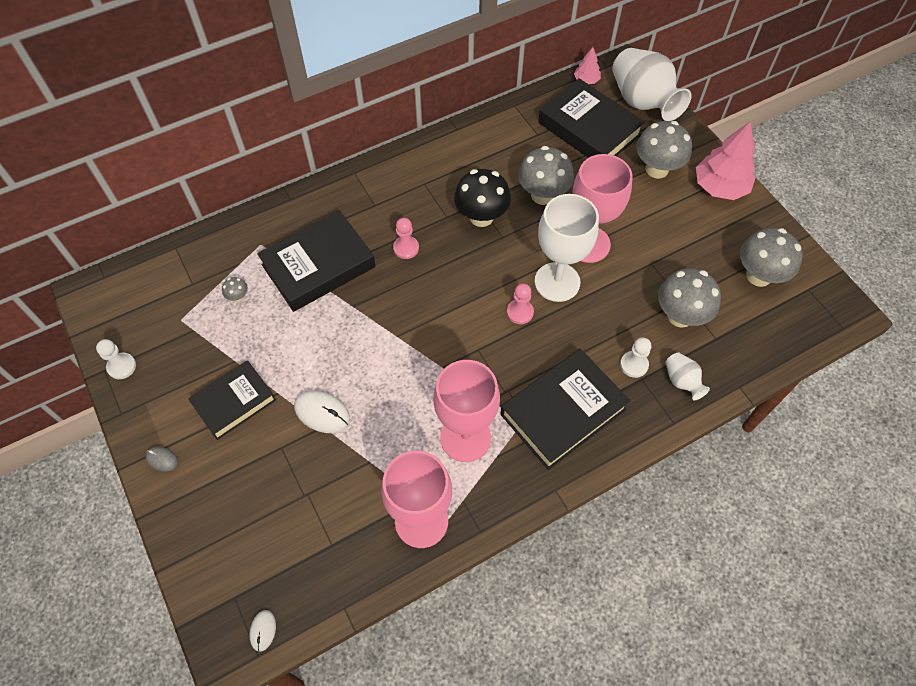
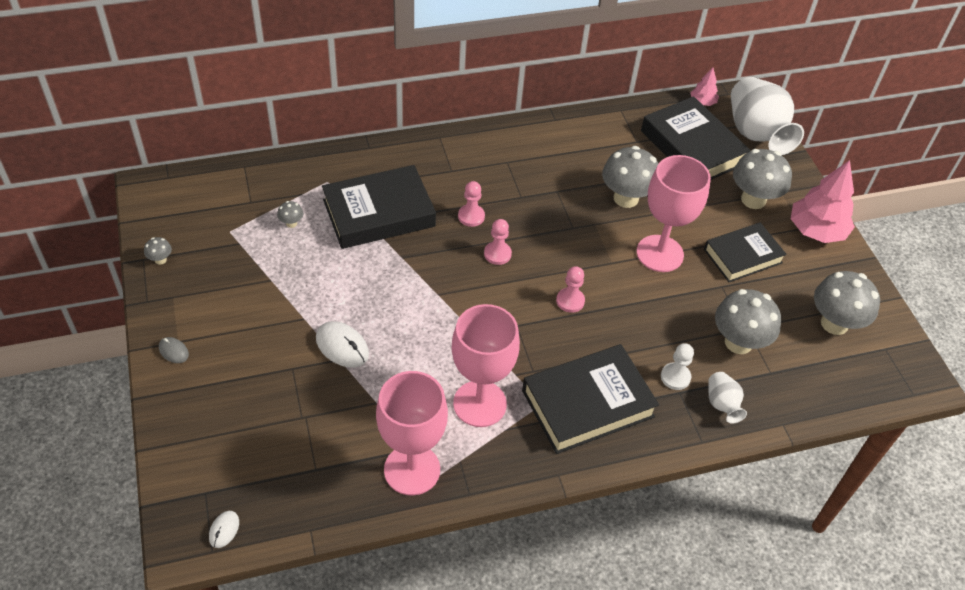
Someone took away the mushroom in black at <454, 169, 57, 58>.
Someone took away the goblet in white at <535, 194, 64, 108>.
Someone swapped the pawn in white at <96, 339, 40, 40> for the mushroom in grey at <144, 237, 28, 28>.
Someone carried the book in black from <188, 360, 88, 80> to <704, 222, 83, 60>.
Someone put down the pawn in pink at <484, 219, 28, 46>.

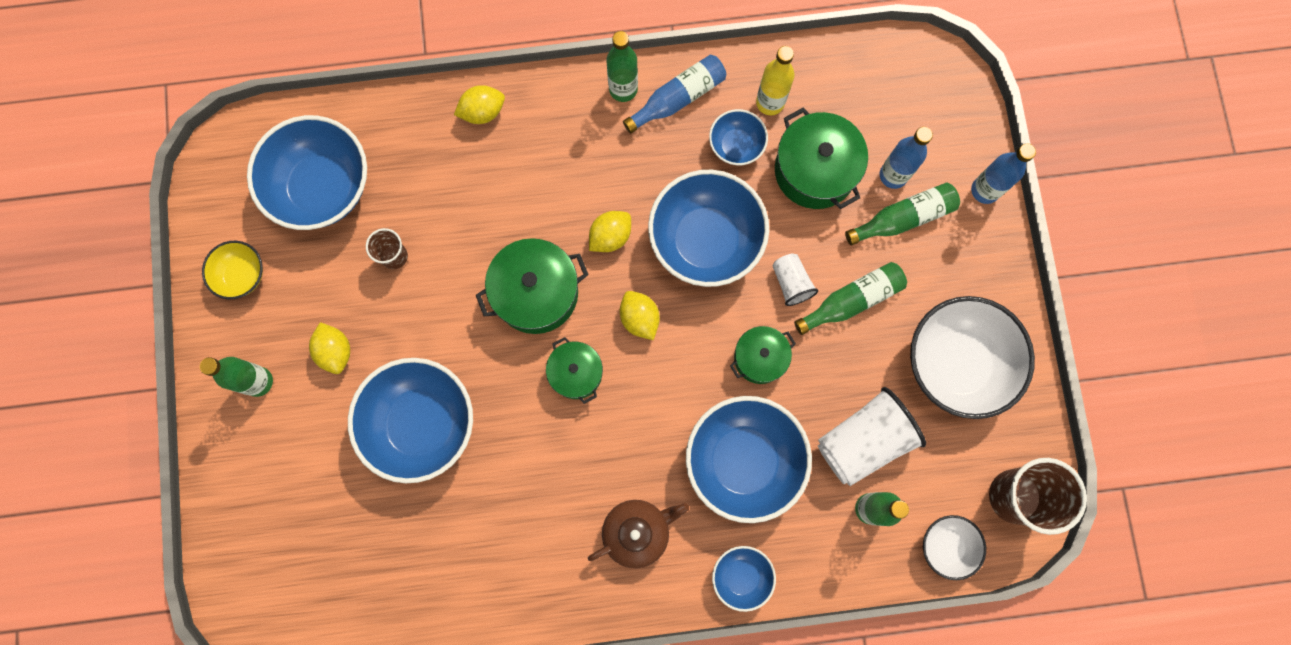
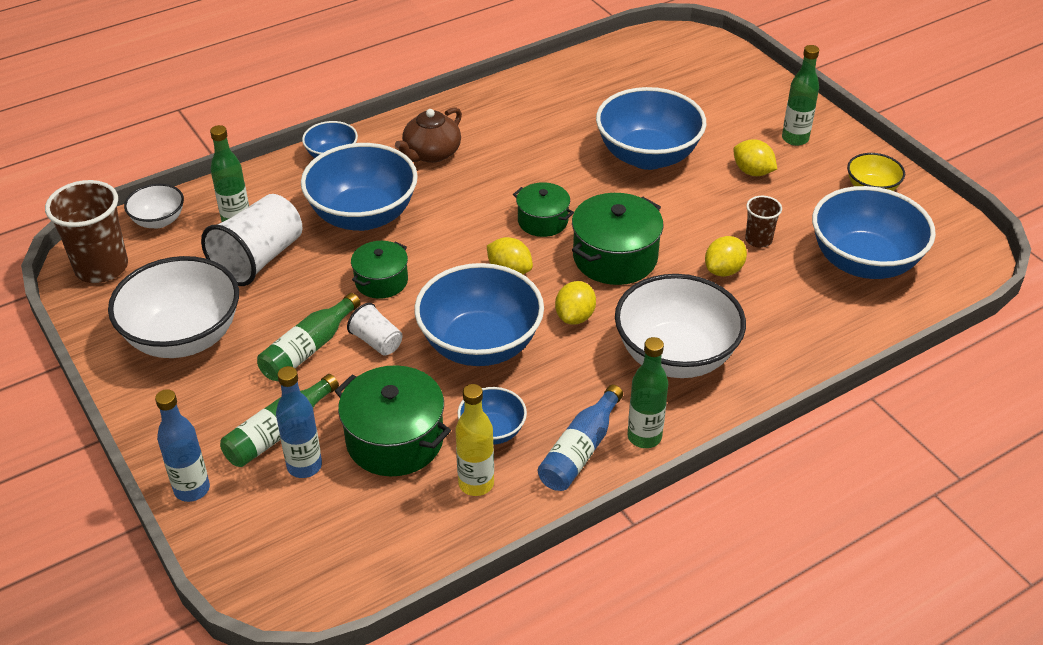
Someone carried the lemon in yellow from <454, 85, 51, 39> to <705, 236, 42, 41>.
Someone put down the bowl in white at <615, 274, 131, 104>.

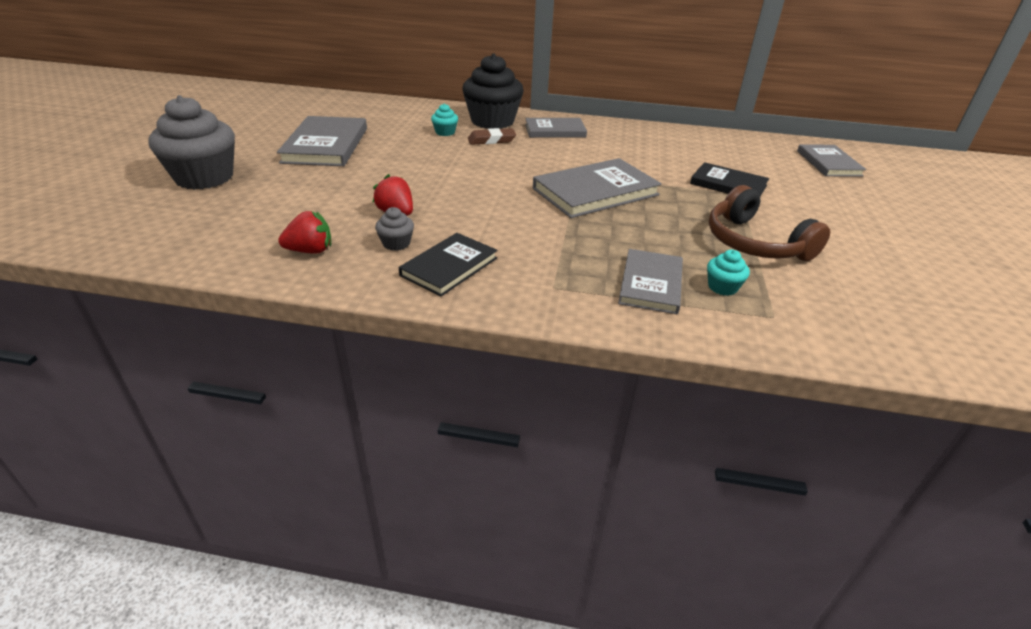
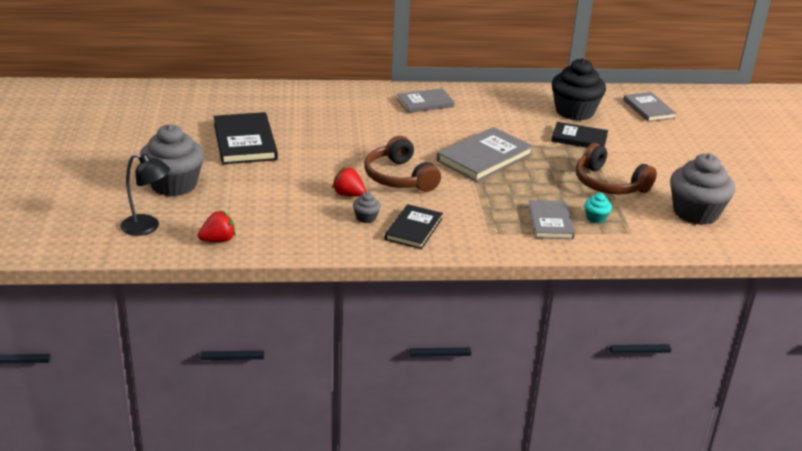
Someone carried the cupcake in black from <462, 53, 62, 76> to <552, 58, 54, 63>.
Someone took away the cupcake in turquoise at <431, 104, 27, 32>.
Someone repainted the book in grey at <277, 116, 90, 50>, which became the book in black at <214, 112, 64, 52>.
Someone took away the eraser in brown at <468, 128, 48, 17>.
Someone carried the strawberry in red from <278, 211, 53, 43> to <198, 211, 38, 31>.
Someone put down the headphones in brown at <365, 136, 76, 56>.
Someone put down the cupcake in grey at <670, 153, 65, 72>.
Someone put down the lamp in black at <120, 154, 50, 82>.

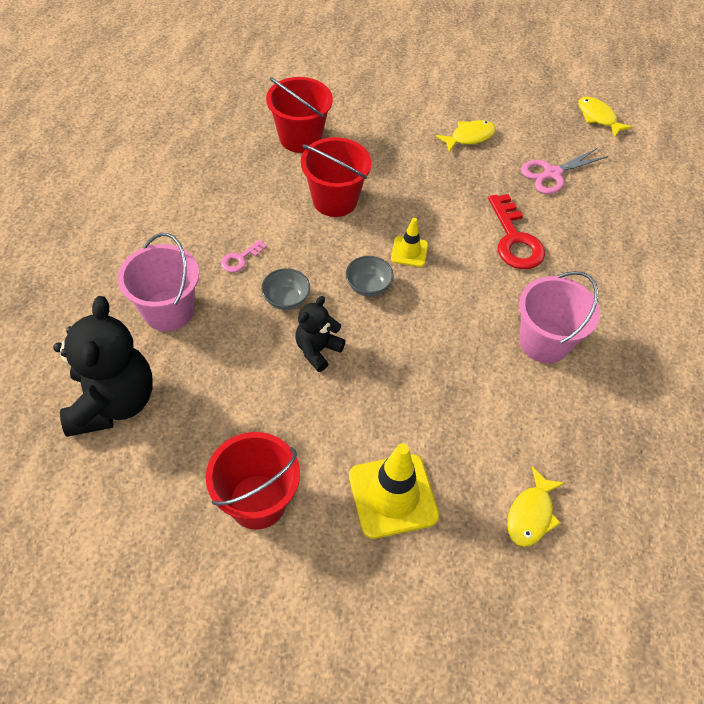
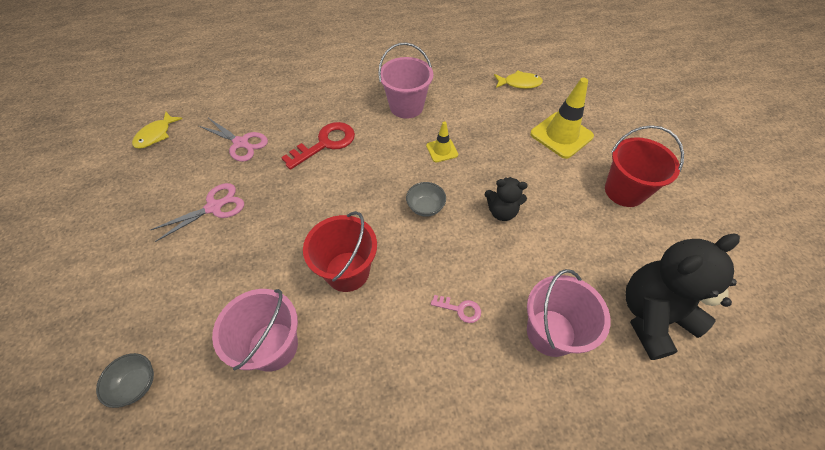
Someone repainted the bucket in red at <266, 77, 67, 76>, which became the bucket in pink at <212, 289, 86, 83>.
Someone swapped the fish in yellow at <436, 120, 60, 32> for the scissors in pink at <150, 183, 94, 59>.
Someone carried the traffic cone in yellow from <391, 218, 37, 49> to <426, 122, 32, 40>.
Someone carried the bowl in grey from <261, 268, 49, 42> to <96, 353, 58, 55>.

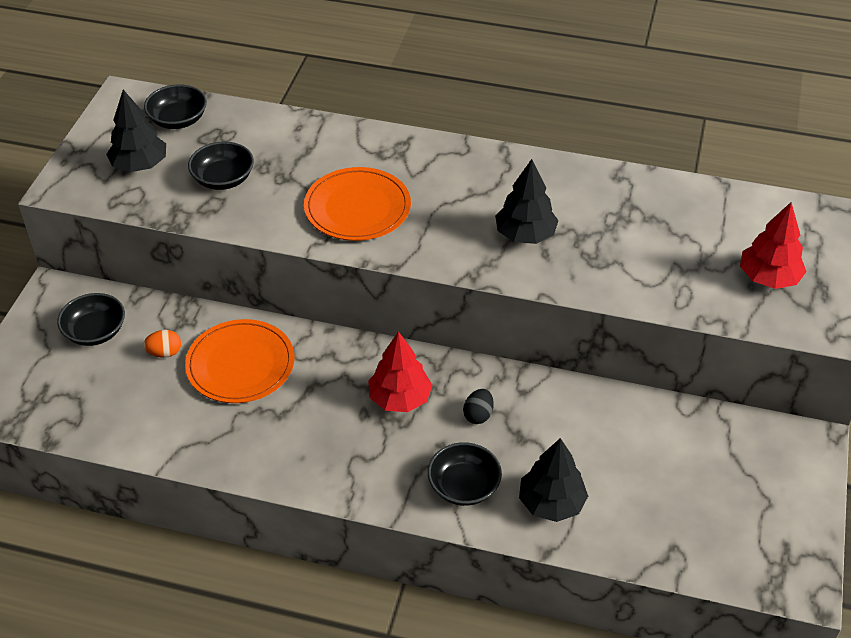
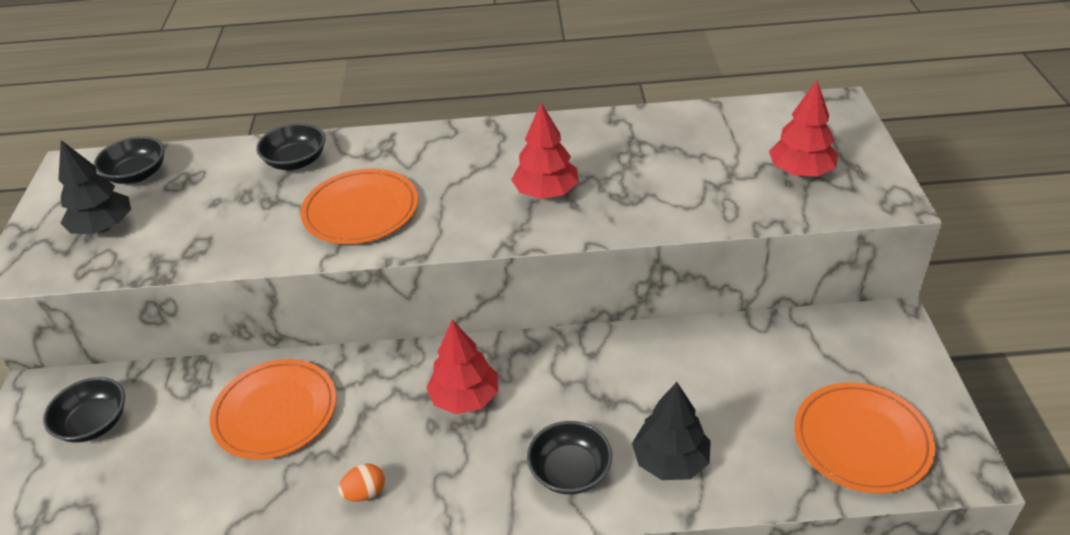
Someone carried the bowl in black from <188, 142, 66, 48> to <256, 123, 70, 47>.
Someone repainted the tree in black at <495, 159, 64, 85>, which became the tree in red at <511, 103, 68, 96>.
Someone carried the egg in orange from <143, 330, 38, 28> to <338, 463, 47, 39>.
Someone took away the egg in black at <463, 389, 30, 35>.
Someone put down the plate in orange at <794, 382, 142, 111>.

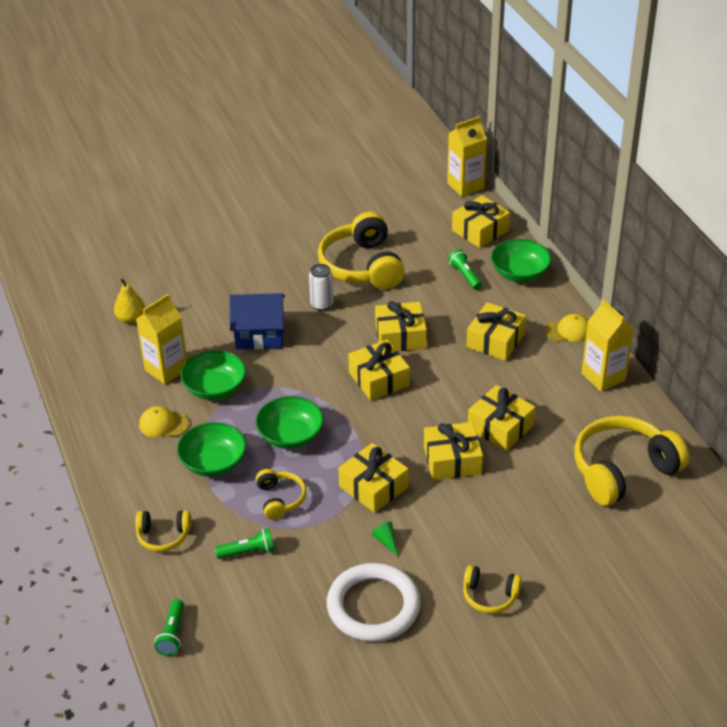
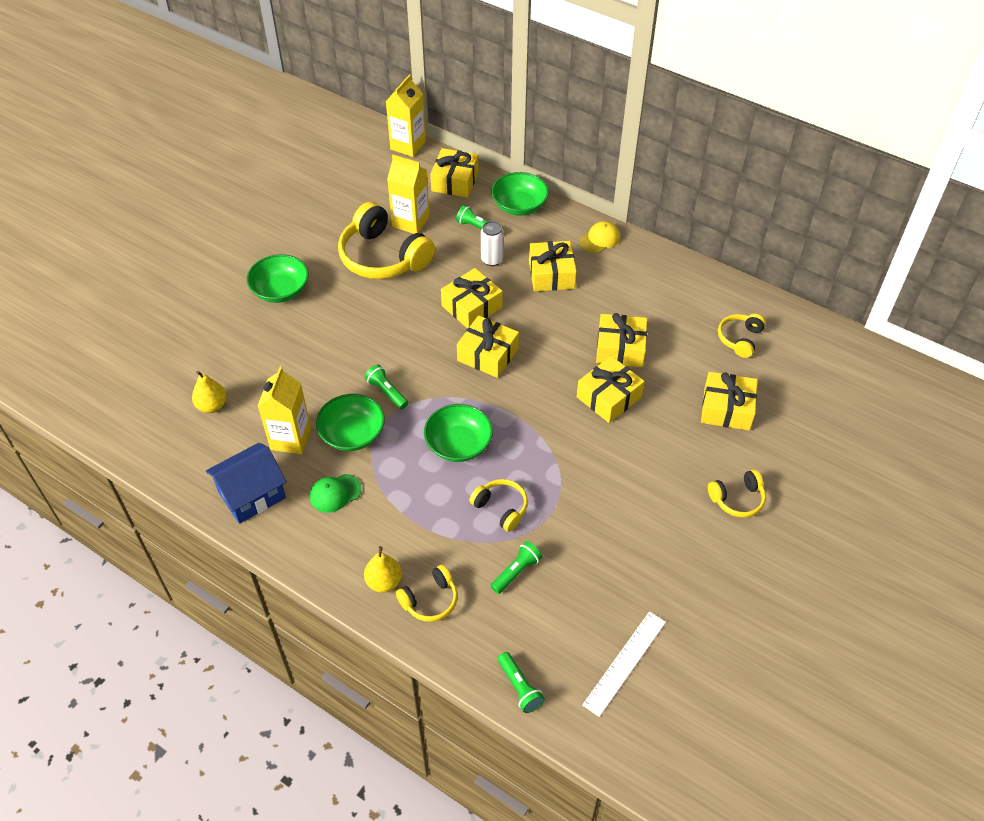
Someone carried the can in white from <309, 264, 25, 47> to <481, 221, 23, 45>.
Someone carried the house in blue from <229, 293, 56, 56> to <206, 443, 81, 81>.
Someone carried the carton in yellow from <582, 299, 52, 93> to <387, 155, 43, 79>.
Someone repainted the cap in yellow at <139, 406, 50, 31>, which became the cap in green at <310, 474, 52, 39>.
Someone scaled the headphones in yellow at <574, 416, 115, 90> by 0.51.
Someone carried the bowl in green from <177, 422, 69, 55> to <247, 254, 62, 49>.
Someone carried the gift in yellow from <338, 443, 70, 70> to <701, 372, 56, 59>.
Someone took away the cone in green at <371, 522, 27, 34>.
Someone took away the ring in white at <327, 563, 94, 79>.
Someone put down the flashlight in green at <365, 365, 43, 44>.
Someone put down the pear in yellow at <364, 546, 38, 47>.
Someone put down the ruler in white at <582, 611, 84, 106>.

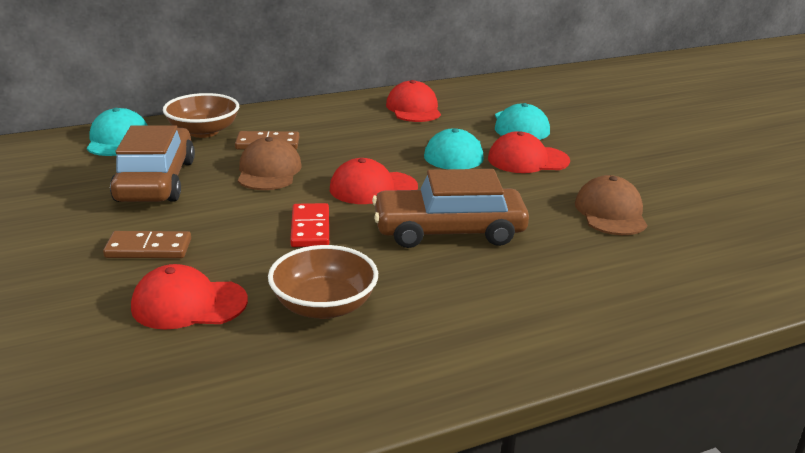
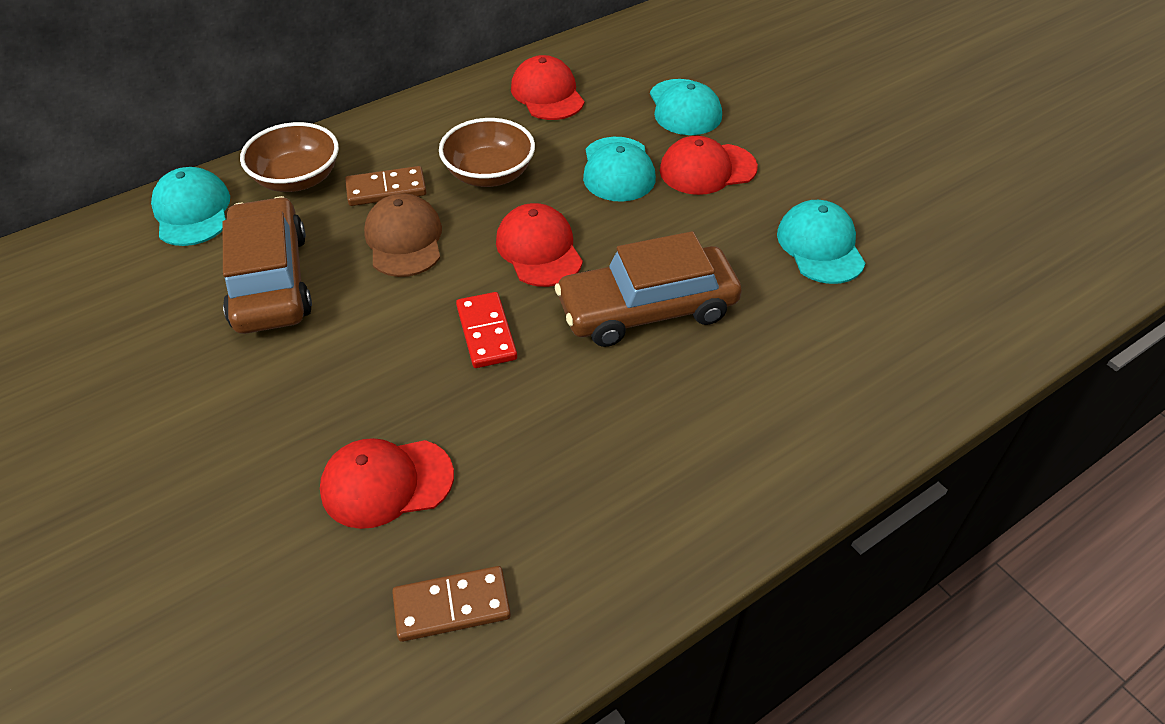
Someone rotated the cap in red at <330, 158, 88, 46> by 90 degrees clockwise.
Someone repainted the cap in brown at <575, 175, 72, 60>, which became the cap in turquoise at <777, 200, 89, 84>.
Someone carried the domino in brown from <103, 231, 88, 27> to <392, 566, 119, 76>.
Someone carried the bowl in brown from <268, 245, 110, 74> to <439, 118, 96, 69>.

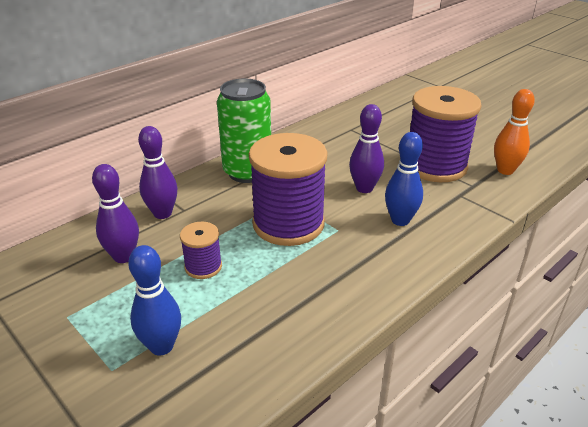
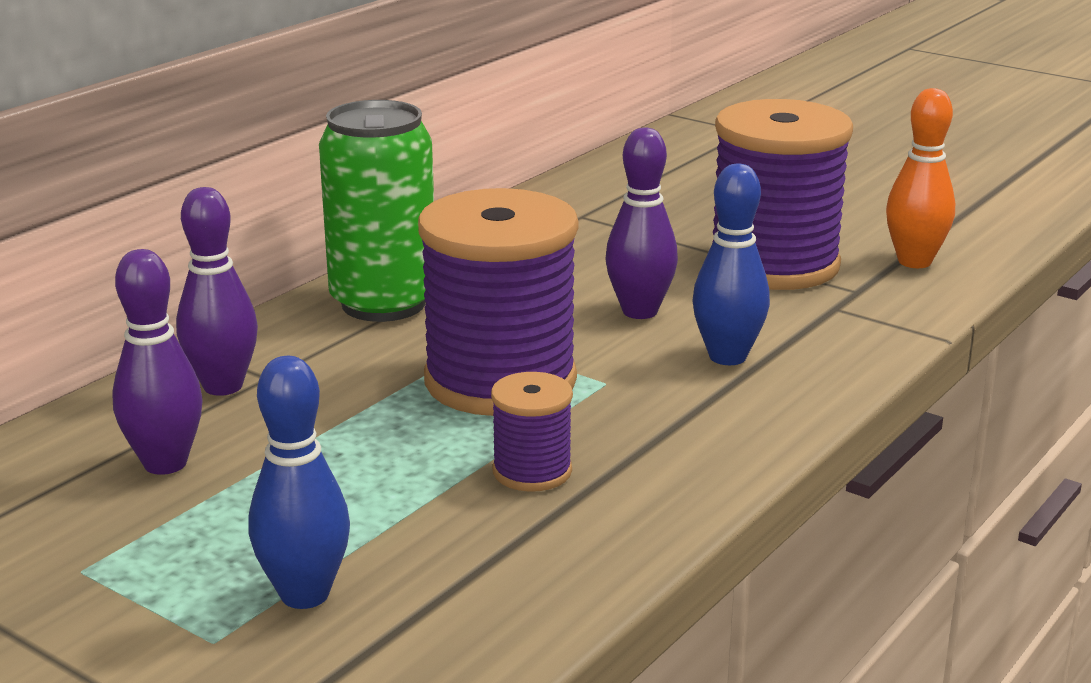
Someone carried the spool in purple from <180, 222, 42, 57> to <491, 372, 82, 120>.

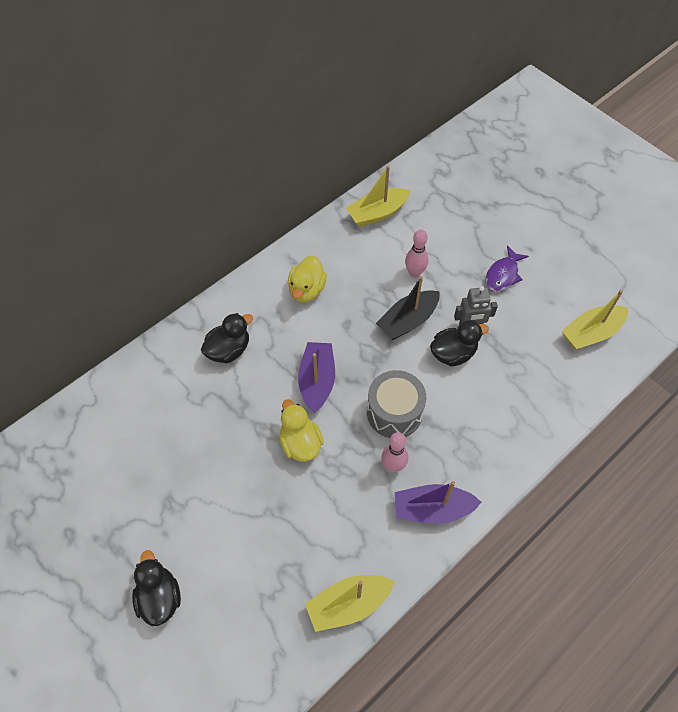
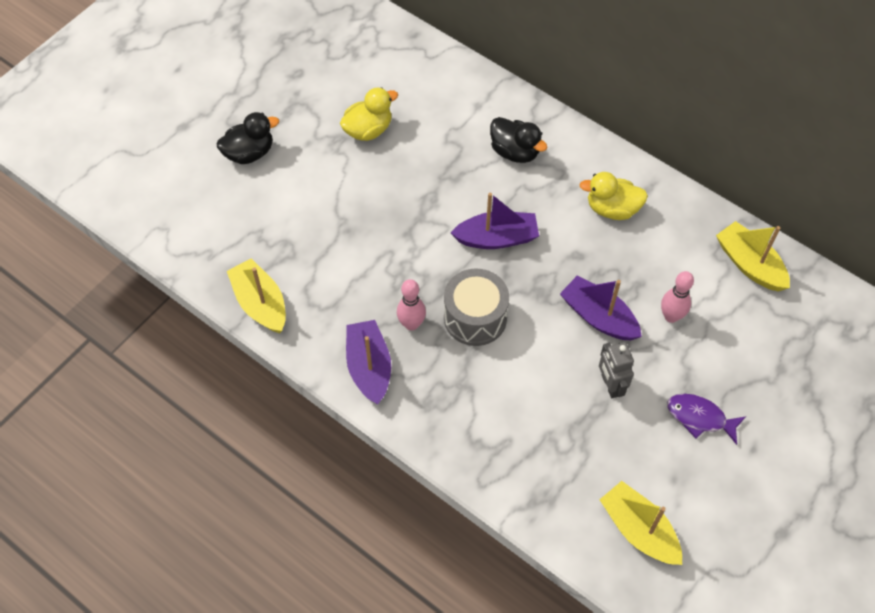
Someone repainted the boat in black at <376, 276, 63, 64>, which became the boat in purple at <560, 276, 82, 64>.
Someone took away the duck in black at <430, 320, 59, 46>.
Someone carried the duck in yellow from <279, 399, 45, 63> to <340, 87, 58, 54>.

